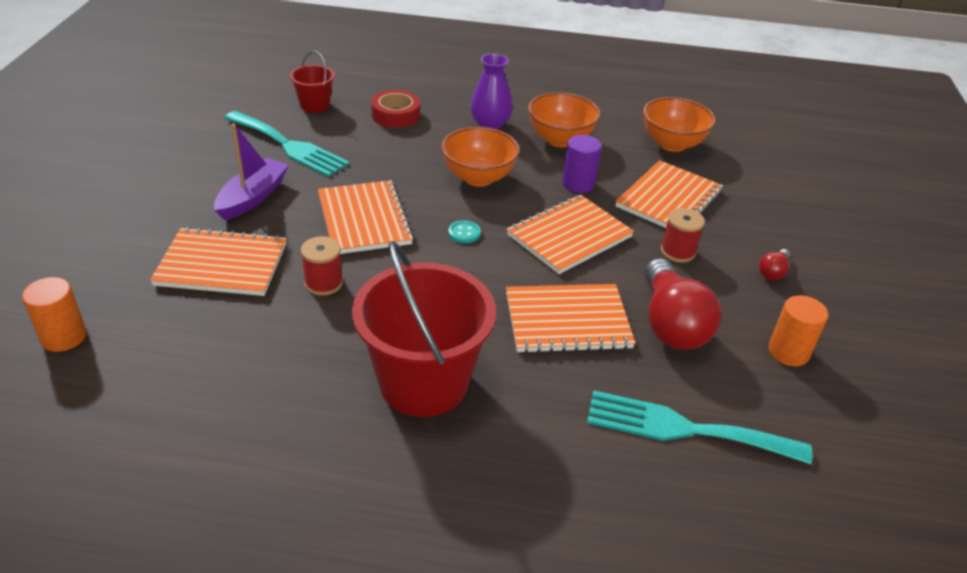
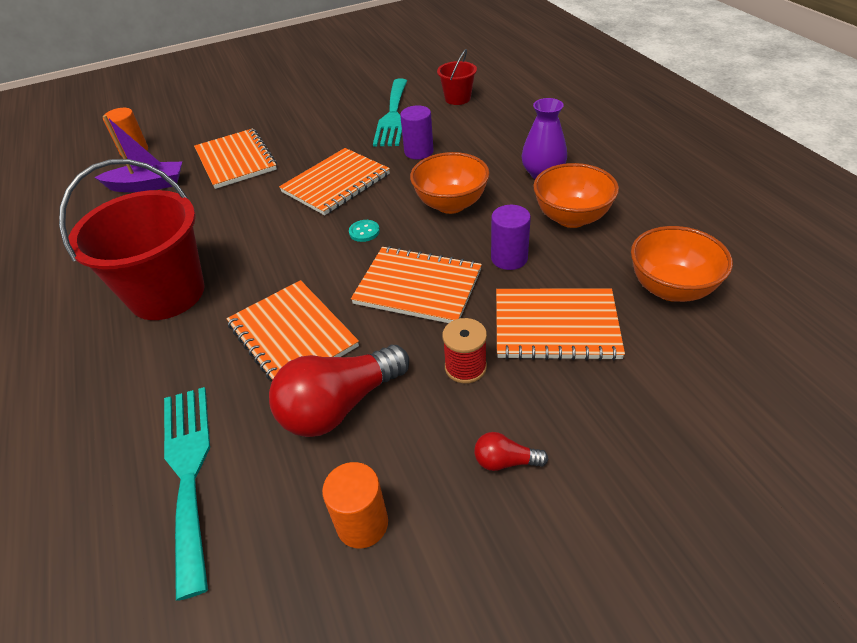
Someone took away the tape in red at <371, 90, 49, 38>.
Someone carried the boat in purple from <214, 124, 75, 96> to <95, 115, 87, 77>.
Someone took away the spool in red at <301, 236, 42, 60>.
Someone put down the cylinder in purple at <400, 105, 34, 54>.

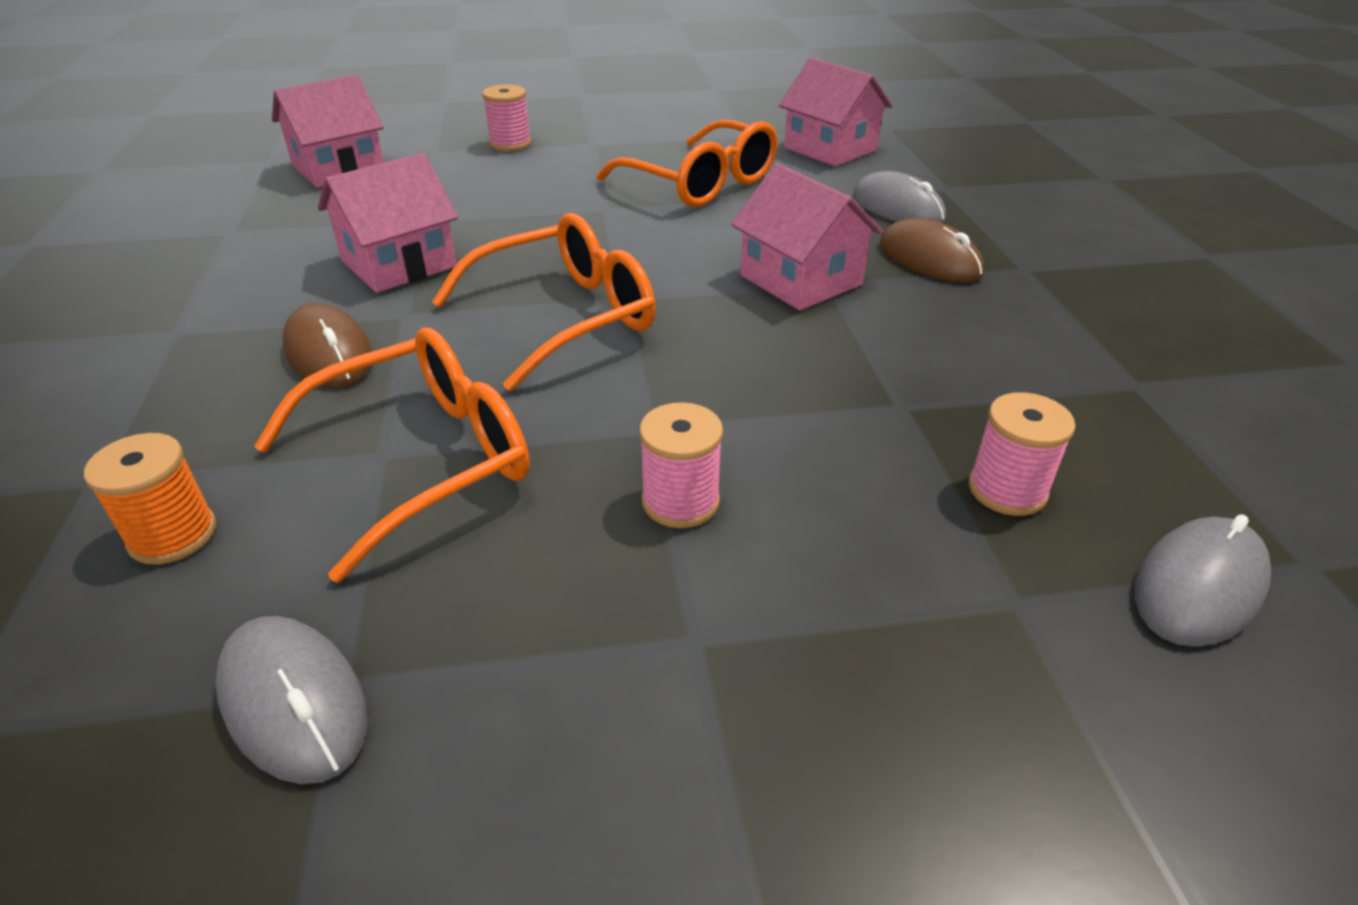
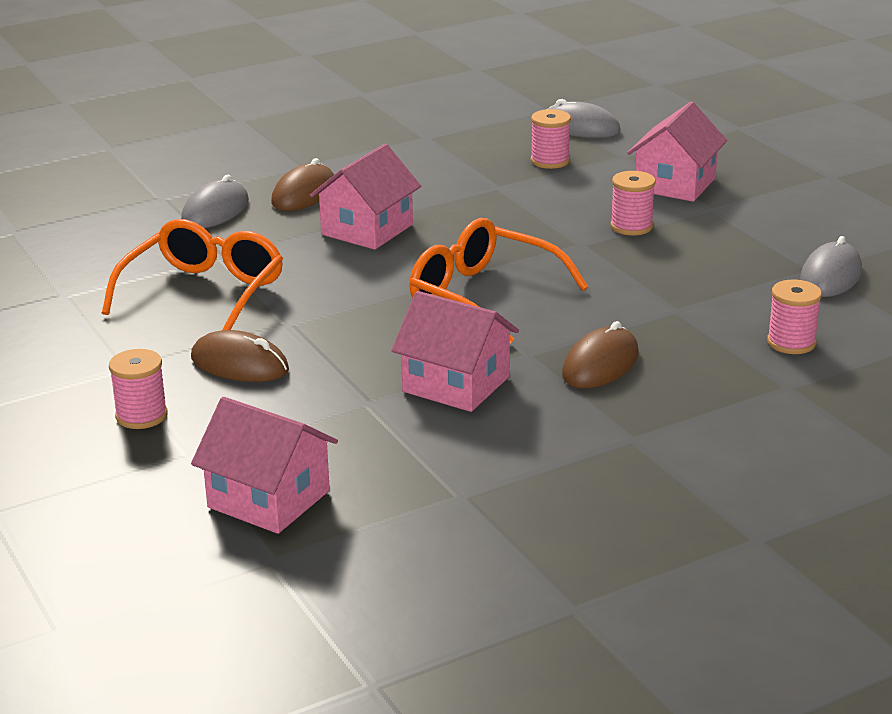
Someone carried the house in pink from <779, 58, 114, 108> to <627, 102, 100, 100>.
Someone took away the glasses in orange at <254, 327, 276, 256>.
Someone repainted the spool in orange at <84, 433, 132, 132>, which became the spool in pink at <767, 279, 55, 75>.
Someone put down the mouse in brown at <191, 330, 98, 52>.

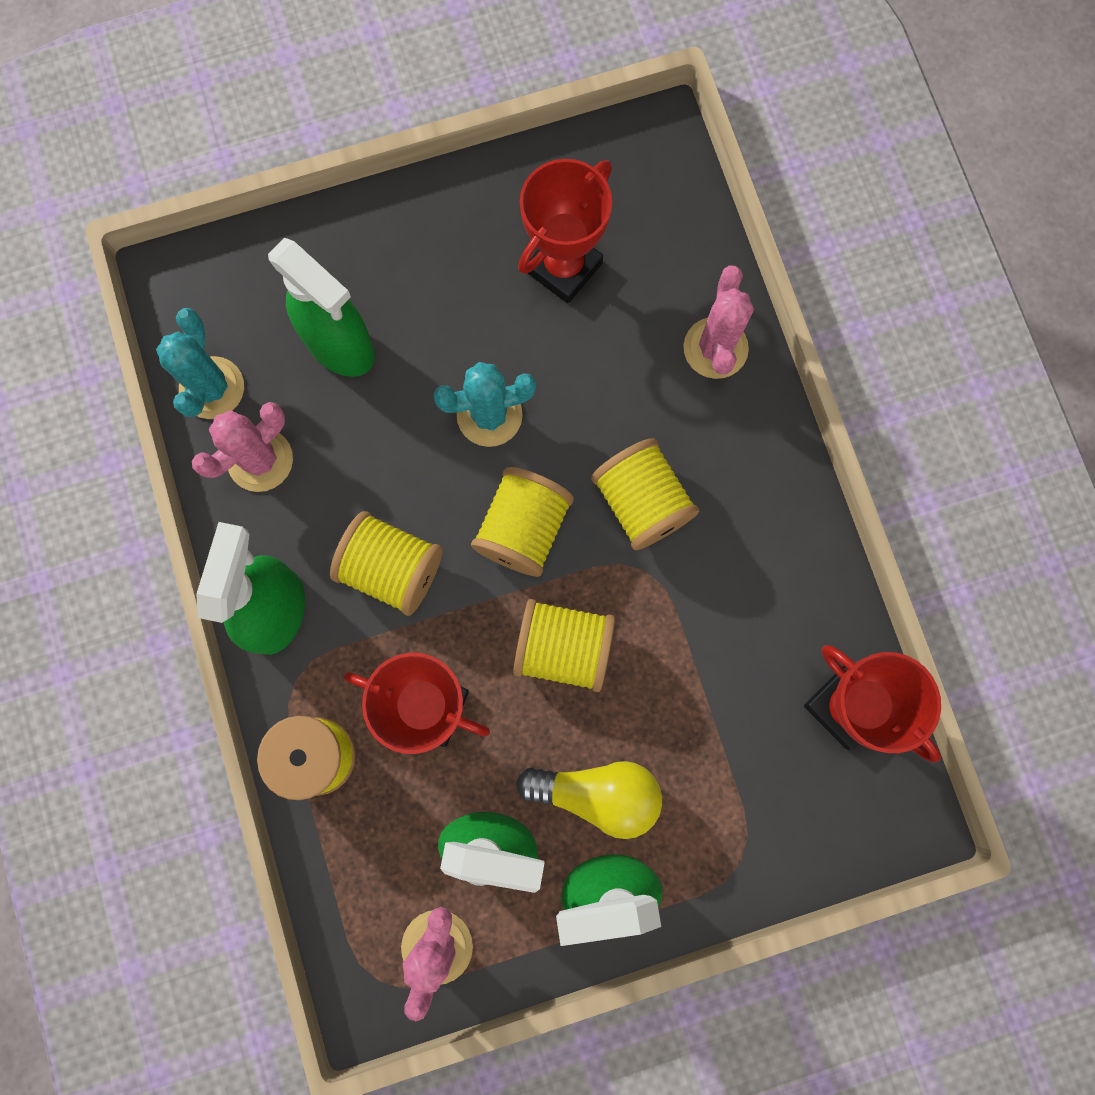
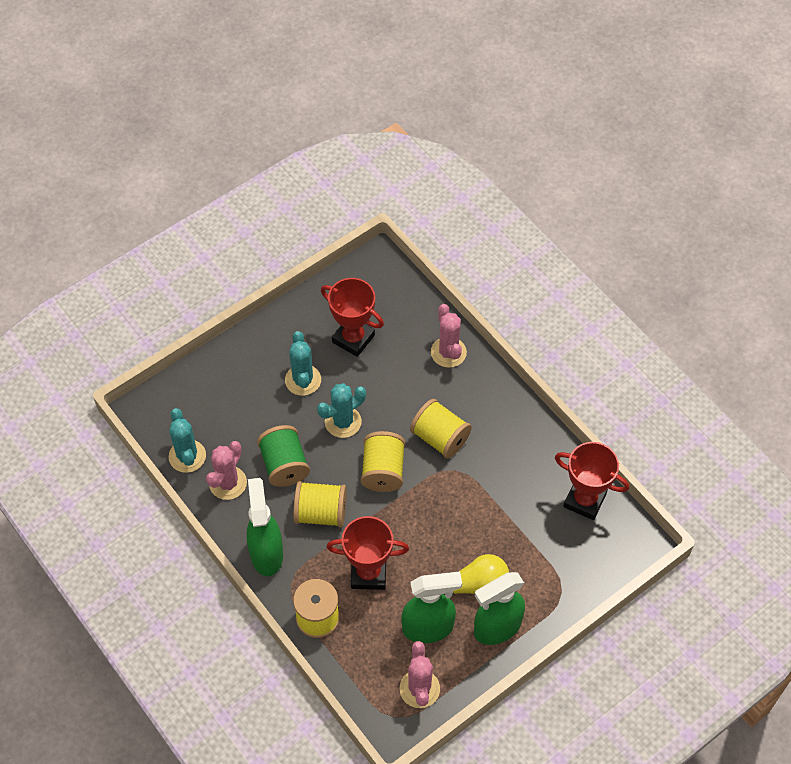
Someone rotated the trophy in red at <518, 159, 94, 144> by 75 degrees counterclockwise.
Someone took away the spray bottle in green at <268, 238, 107, 139>.
Someone took away the spool in yellow at <513, 599, 102, 93>.
Someone put down the cactus in turquoise at <285, 331, 36, 65>.
Someone put down the spool in green at <257, 425, 53, 62>.

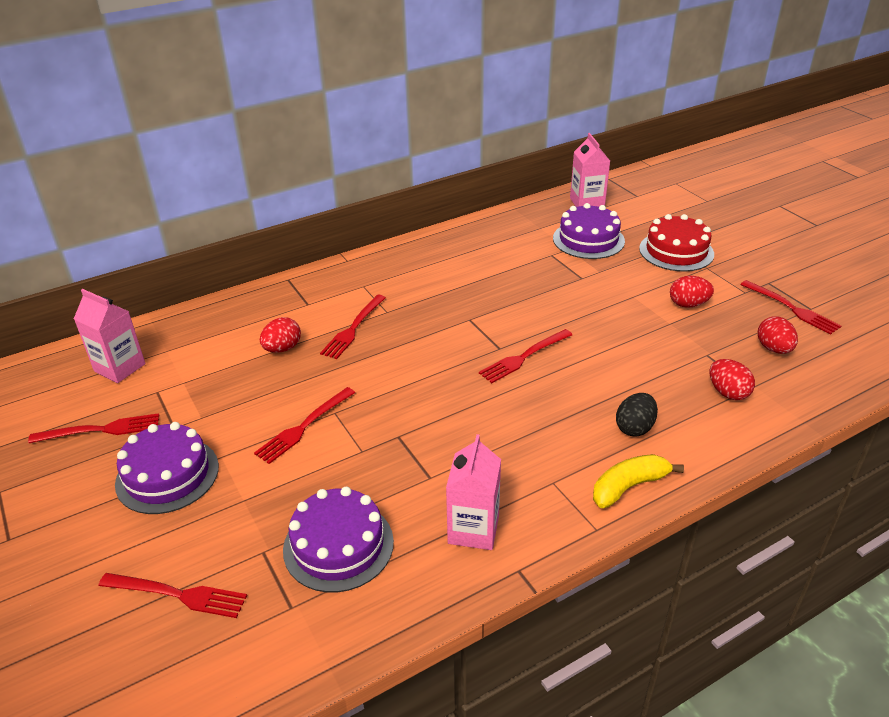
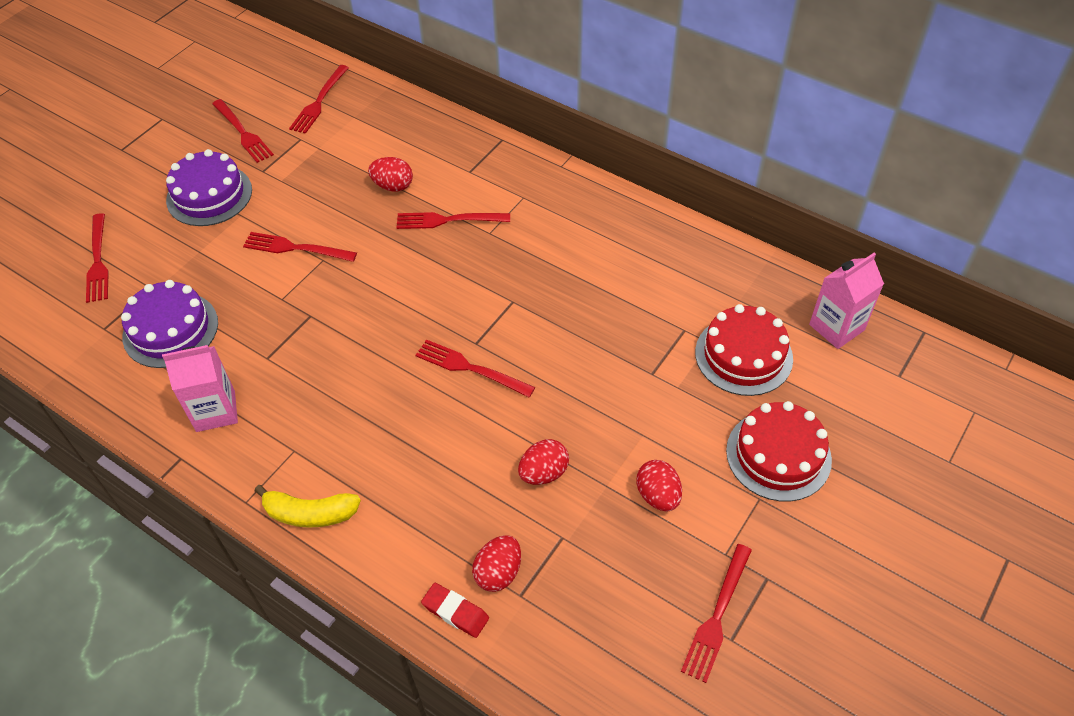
Someone repainted the cake in purple at <553, 203, 72, 56>, which became the cake in red at <695, 304, 98, 92>.
Someone swapped the carton in pink at <74, 289, 71, 94> for the fork in red at <289, 65, 60, 69>.
Someone carried the egg in red from <758, 317, 40, 37> to <518, 439, 51, 46>.
Someone took away the egg in black at <616, 393, 42, 44>.
Someone rotated the banana in yellow at <593, 454, 91, 54> by 150 degrees clockwise.
Someone put down the eraser in red at <421, 583, 68, 55>.

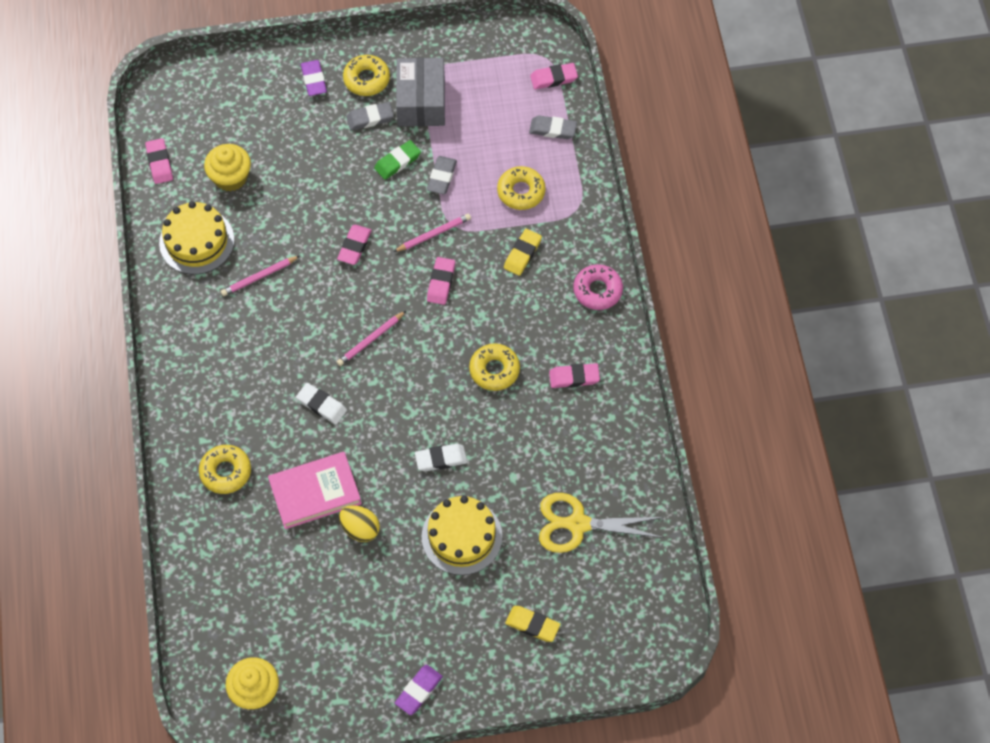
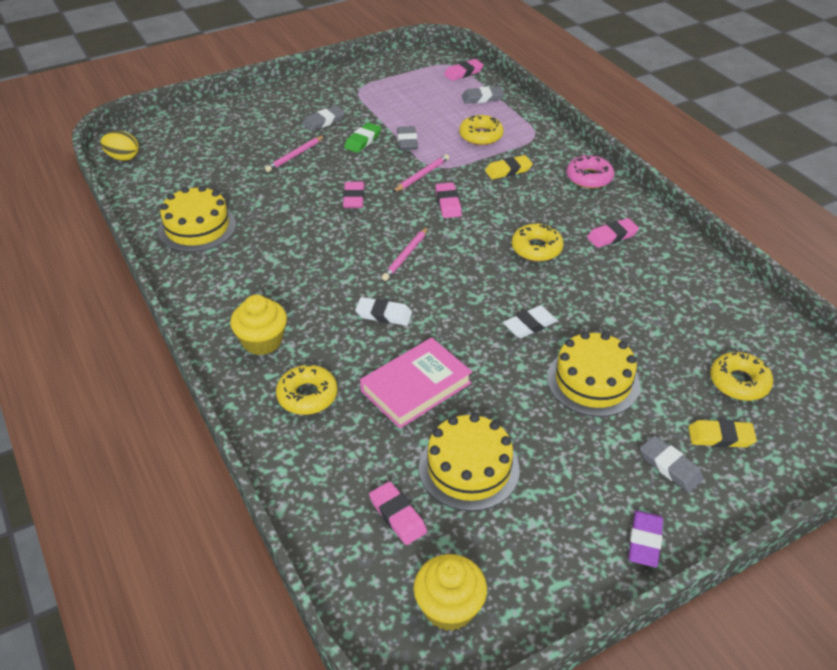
Someone carried the donut in yellow from <343, 55, 47, 41> to <710, 352, 63, 49>.
Someone took away the box in grey at <396, 58, 49, 68>.
Someone took away the eraser in purple at <301, 60, 26, 36>.
Someone carried the eraser in pink from <145, 138, 28, 46> to <369, 481, 58, 64>.
Someone carried the cupcake in yellow from <204, 144, 47, 47> to <230, 295, 57, 60>.
Someone rotated the eraser in yellow at <504, 229, 38, 47> by 60 degrees clockwise.
Someone carried the pencil in pink from <221, 256, 79, 40> to <265, 135, 60, 37>.
Someone took away the scissors in yellow at <539, 493, 125, 60>.
Someone carried the egg in yellow from <339, 505, 41, 37> to <100, 131, 39, 30>.
Someone put down the cake in yellow at <419, 413, 101, 98>.
Someone put down the eraser in grey at <640, 435, 64, 57>.

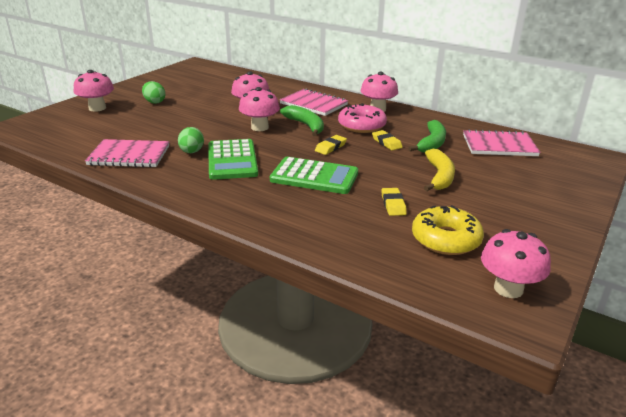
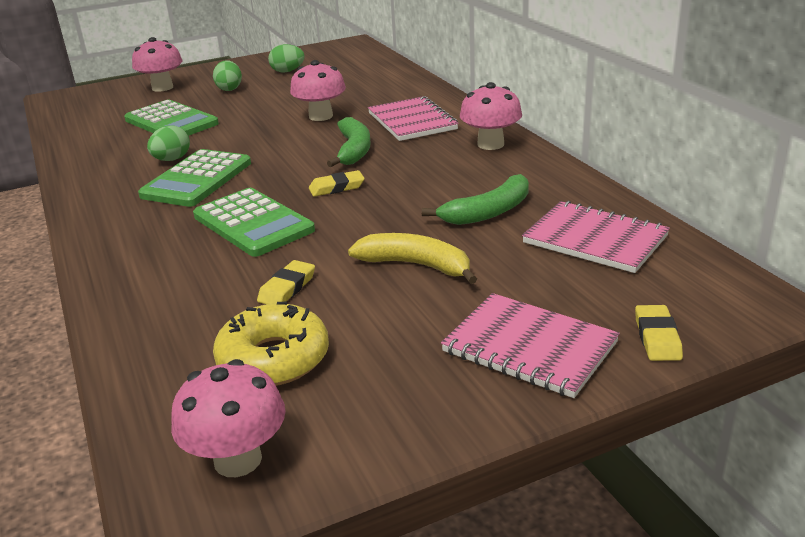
Someone took away the mushroom in pink at <239, 87, 41, 44>.
Someone took away the donut in pink at <338, 103, 49, 30>.
Someone carried the eraser in yellow from <372, 130, 31, 20> to <635, 305, 48, 56>.
Someone carried the notebook in pink from <85, 139, 84, 29> to <441, 293, 179, 105>.
Someone rotated the banana in yellow at <424, 149, 31, 42> by 105 degrees counterclockwise.
Someone put down the egg in green at <268, 44, 36, 28>.
Someone put down the calculator in green at <124, 100, 95, 36>.

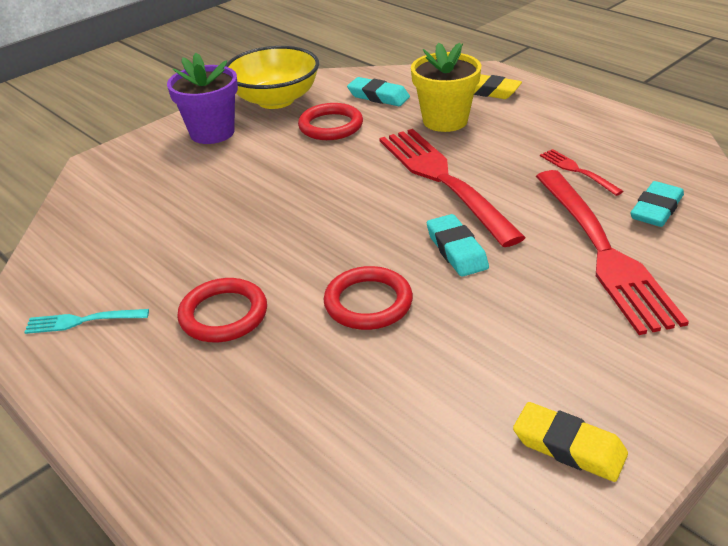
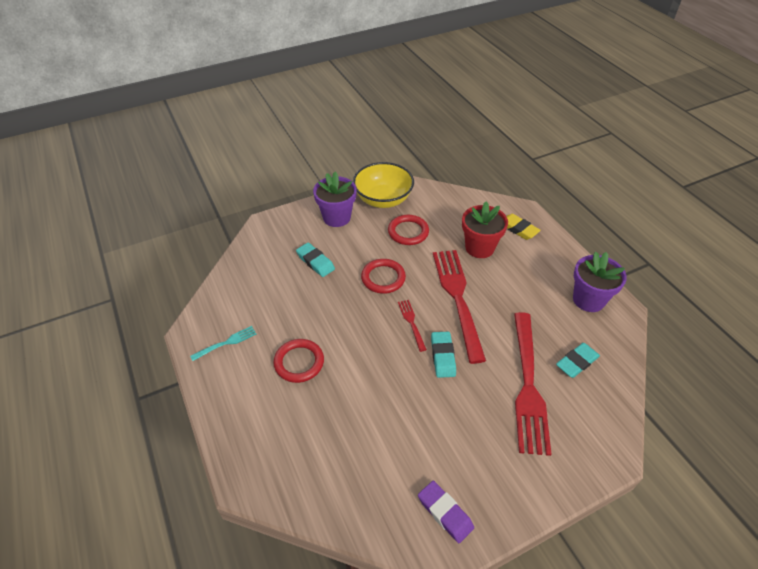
Someone repainted the flower pot in yellow at <411, 43, 71, 89>, which became the flower pot in red at <462, 201, 46, 57>.
Someone carried the eraser in turquoise from <347, 77, 63, 29> to <296, 243, 39, 34>.
Someone carried the fork in red from <540, 149, 83, 47> to <398, 300, 29, 52>.
Someone carried the ring in red from <323, 266, 90, 64> to <361, 259, 45, 35>.
Someone rotated the fork in turquoise at <24, 309, 125, 25> by 135 degrees clockwise.
Someone repainted the eraser in yellow at <513, 402, 115, 80>, which became the eraser in purple at <418, 481, 56, 62>.
Someone put down the flower pot in purple at <573, 252, 54, 60>.

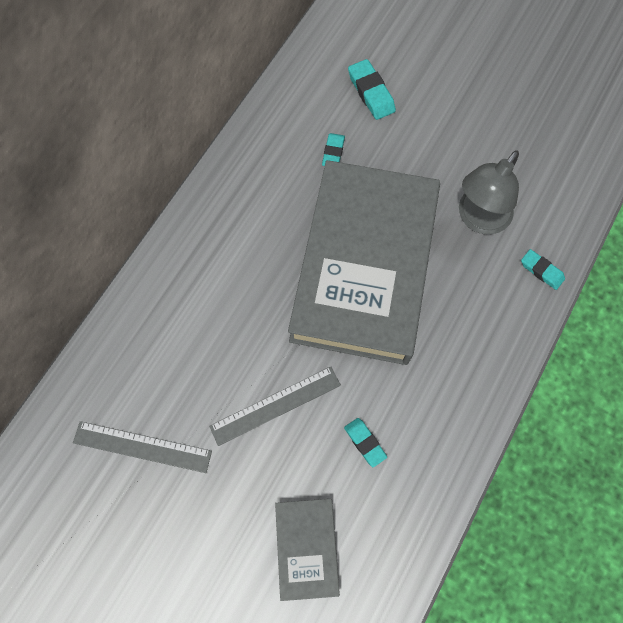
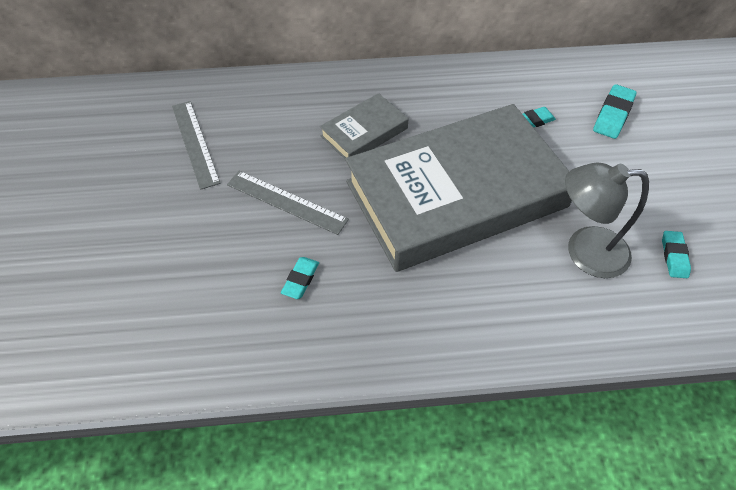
Someone carried the eraser in turquoise from <521, 249, 44, 41> to <662, 231, 29, 47>.
Someone carried the book in grey from <275, 499, 65, 102> to <320, 93, 89, 66>.

